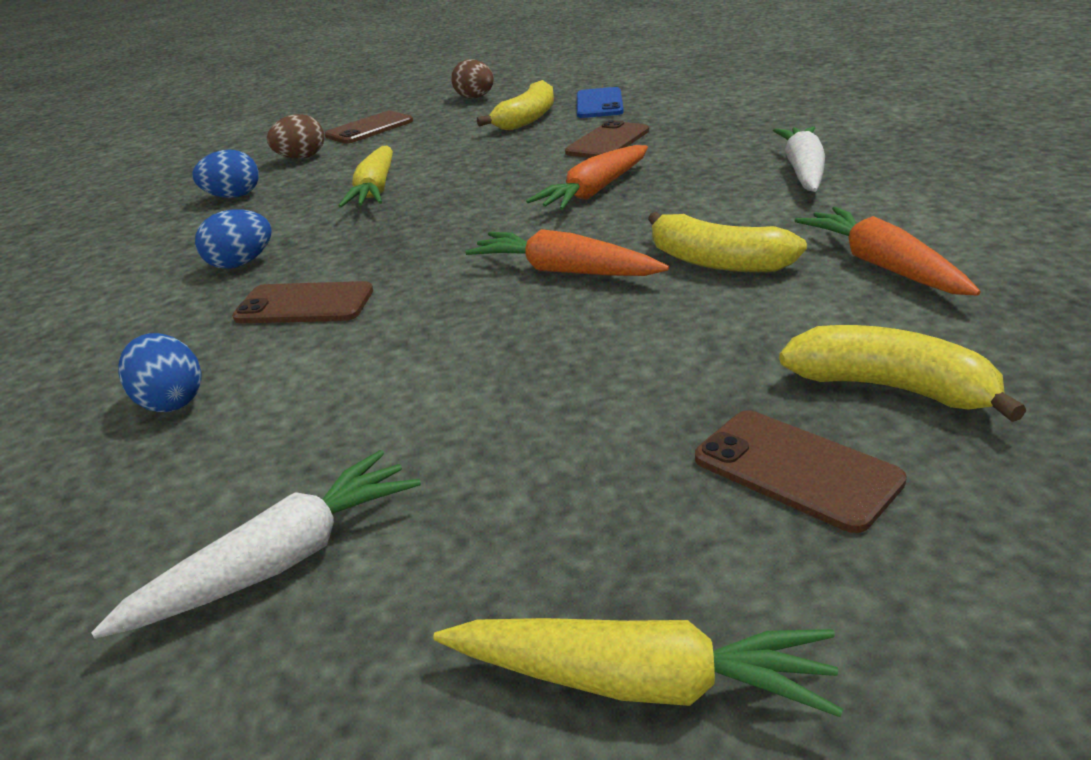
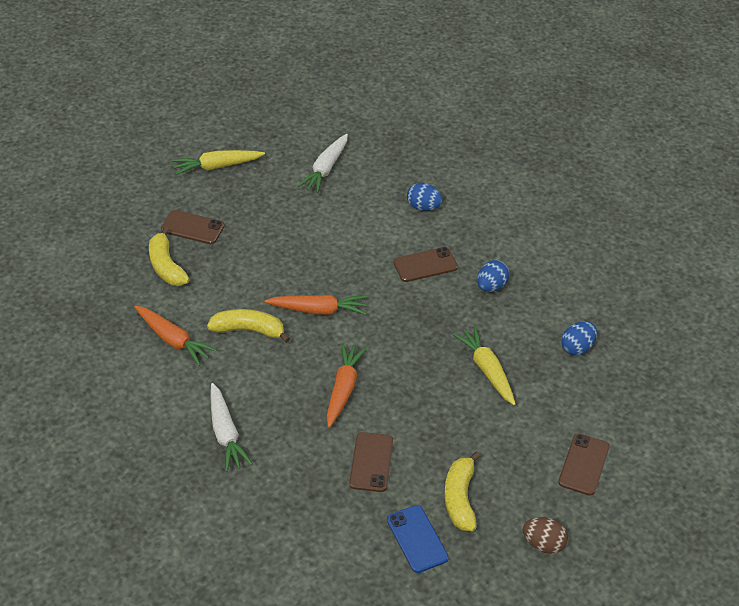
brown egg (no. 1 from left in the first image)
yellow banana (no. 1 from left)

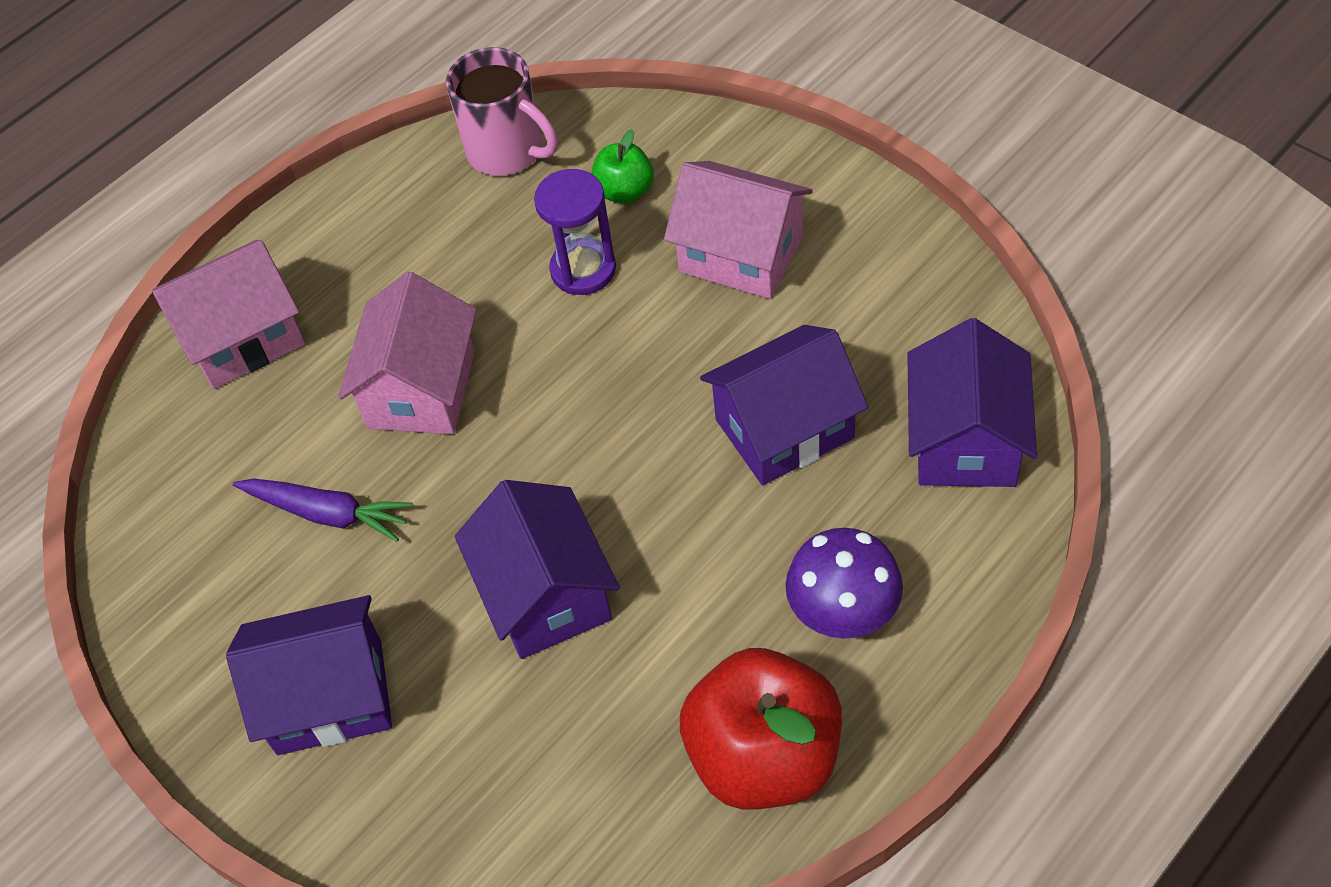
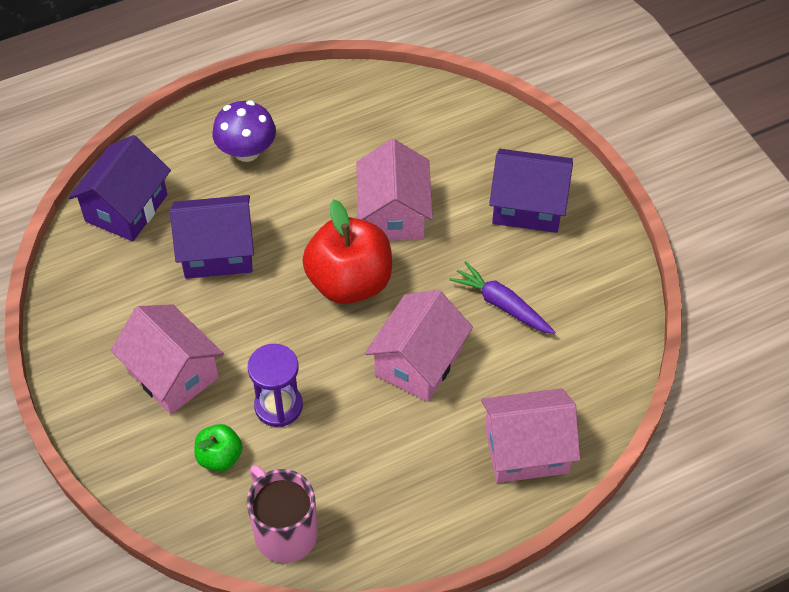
pink house (no. 2 from left)
red apple

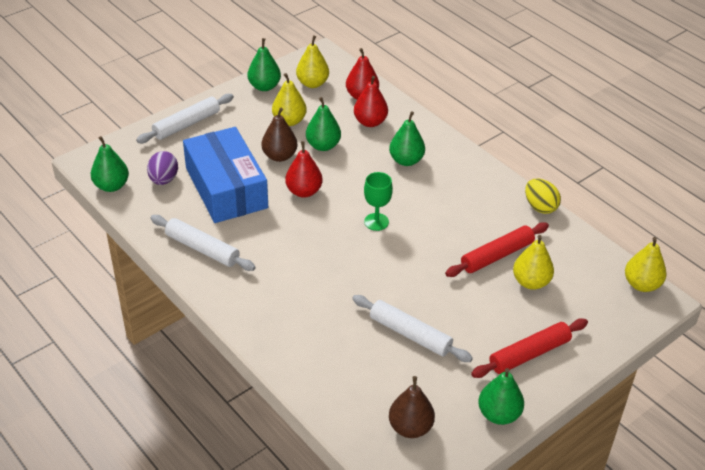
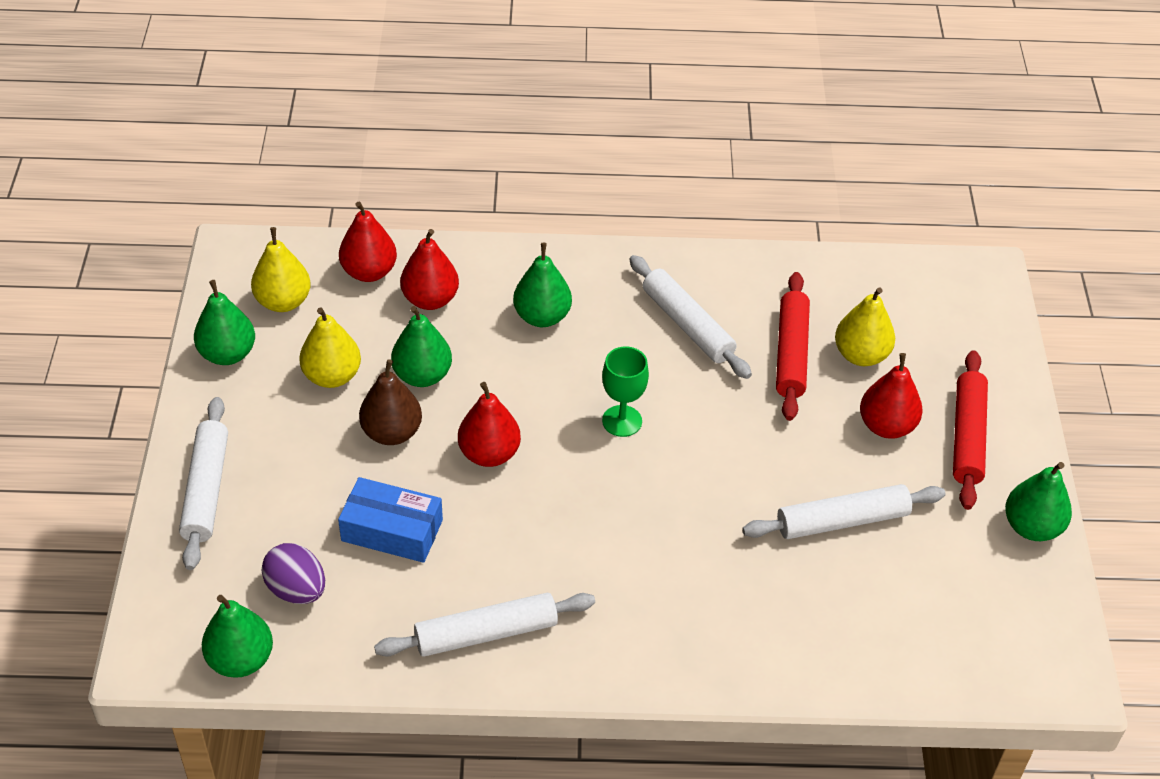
blue box
yellow egg
yellow pear (no. 4 from left in the first image)
brown pear (no. 2 from left in the first image)
white rolling pin (no. 3 from left)
red pear (no. 4 from left)

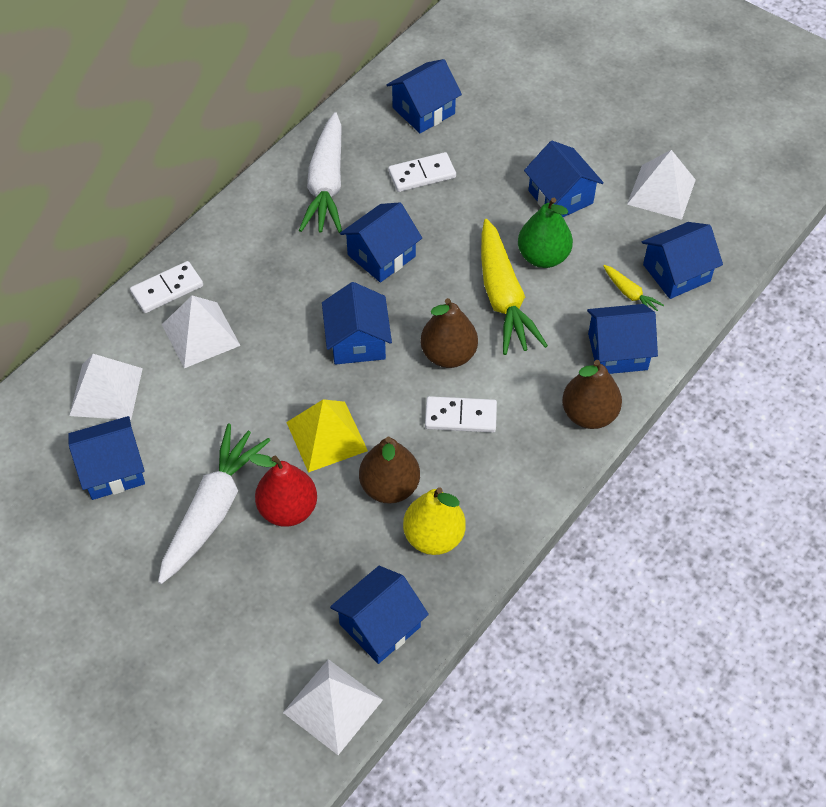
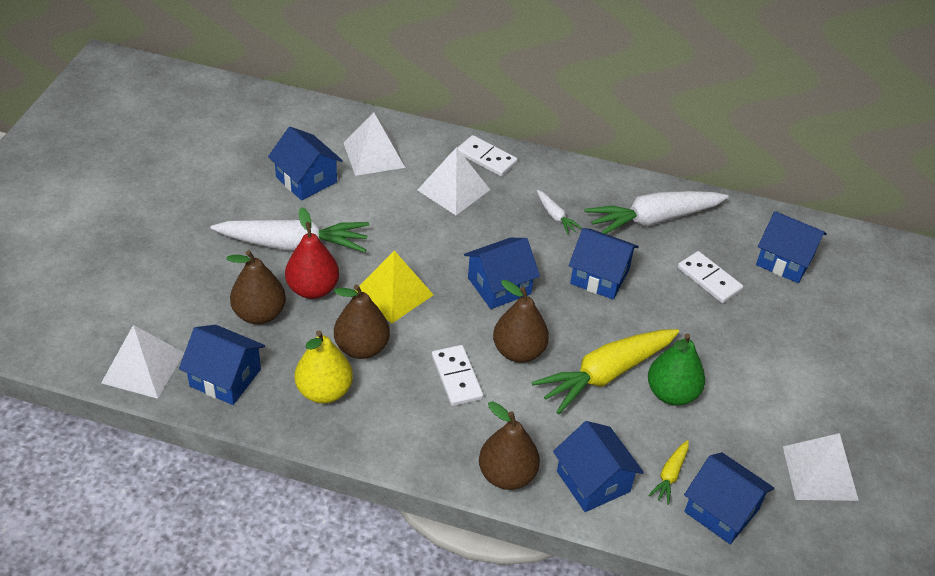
blue house (no. 6 from left in the first image)
white carrot (no. 2 from left)
brown pear (no. 1 from left)

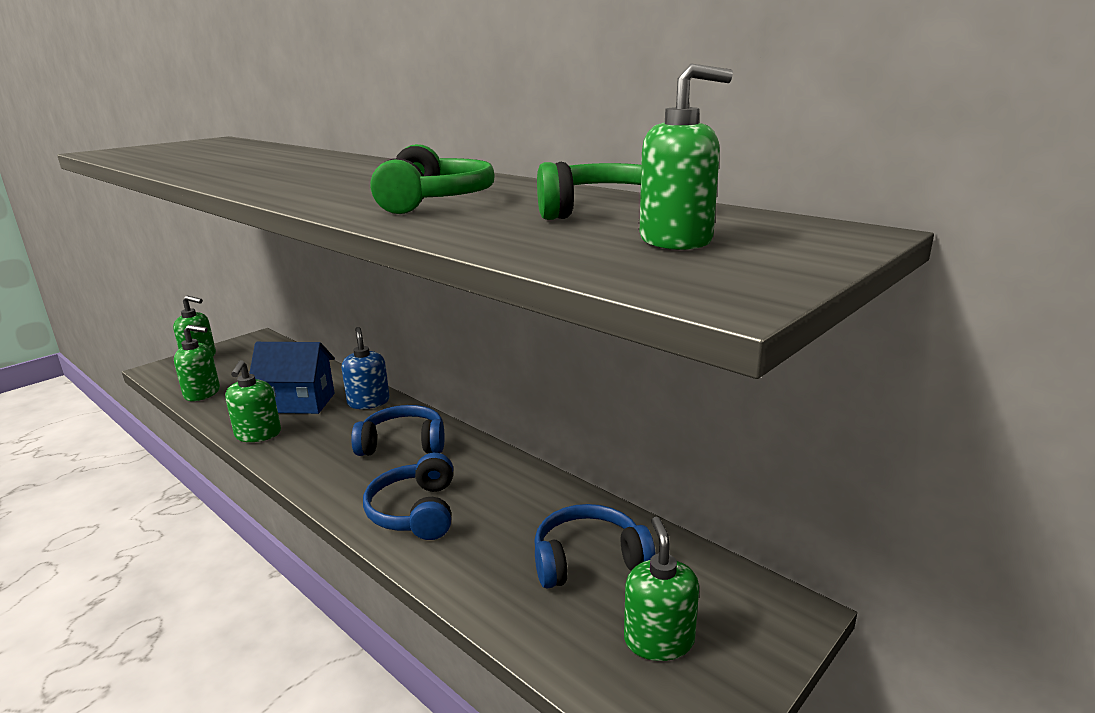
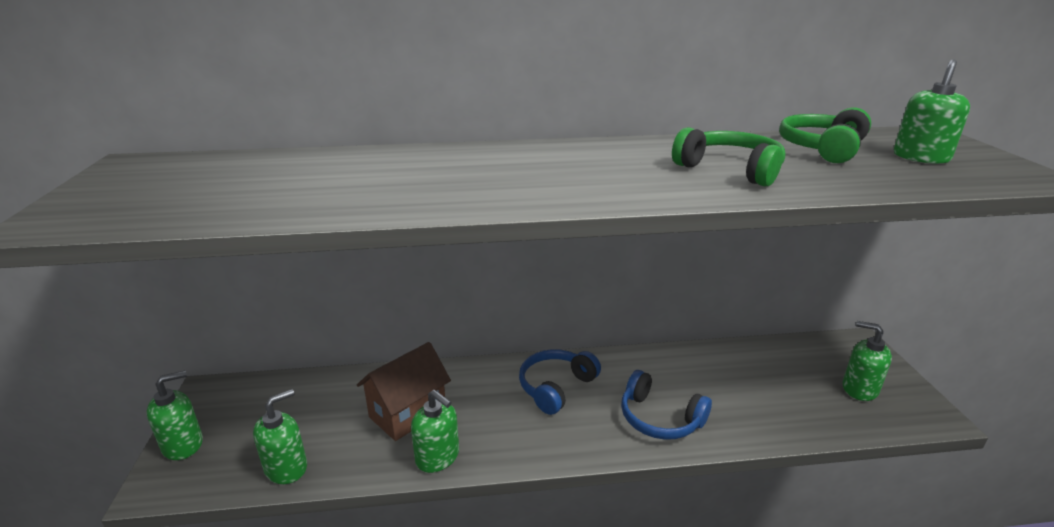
blue soap dispenser
brown house
blue headphones (no. 3 from left in the first image)

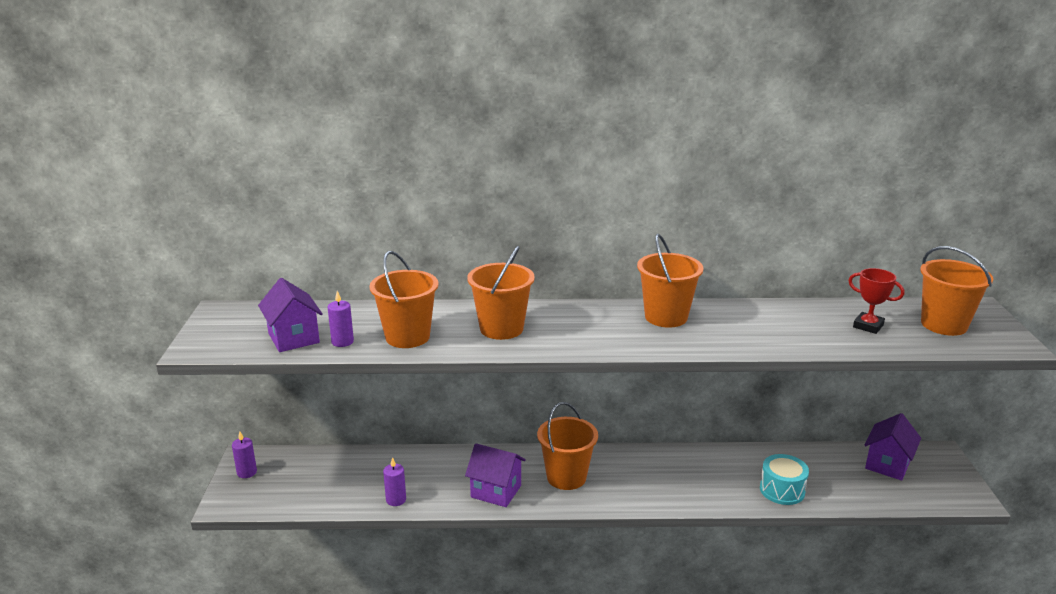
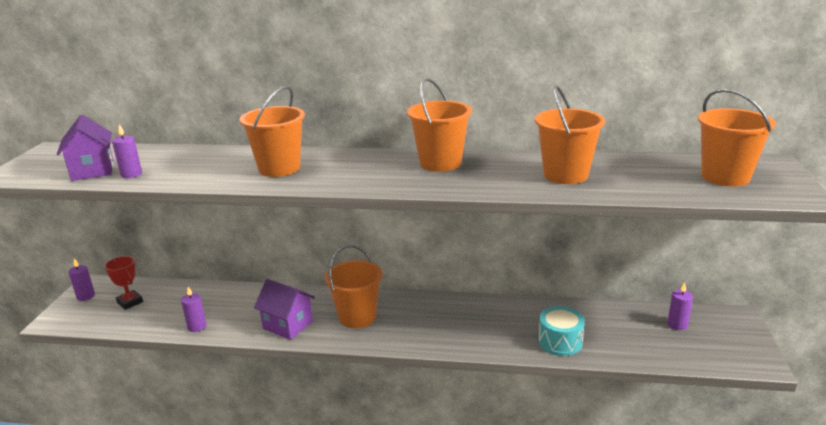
orange bucket (no. 4 from left)
red trophy
purple candle (no. 4 from left)

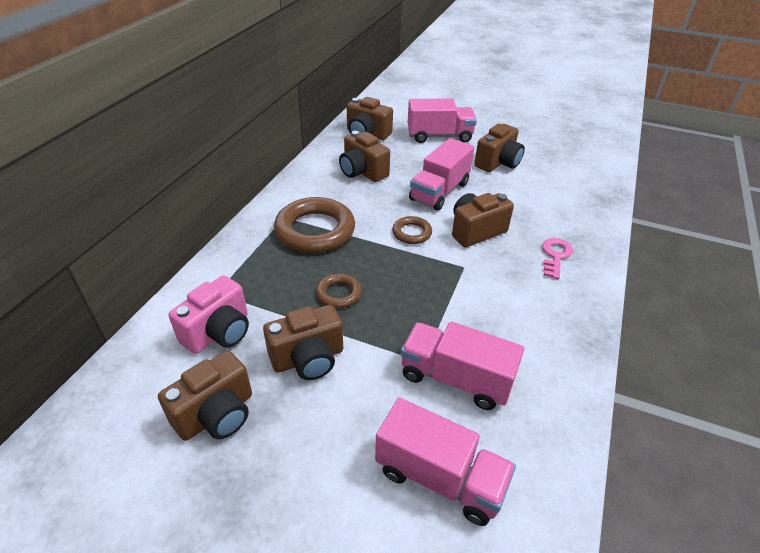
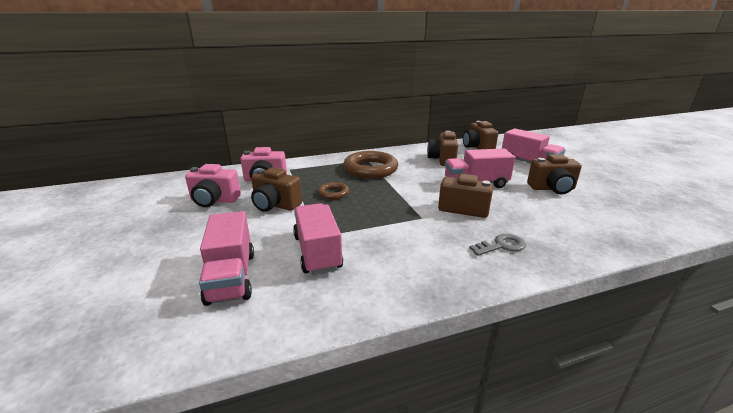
brown ring (no. 3 from left in the first image)
grey key
pink camera (no. 1 from left)

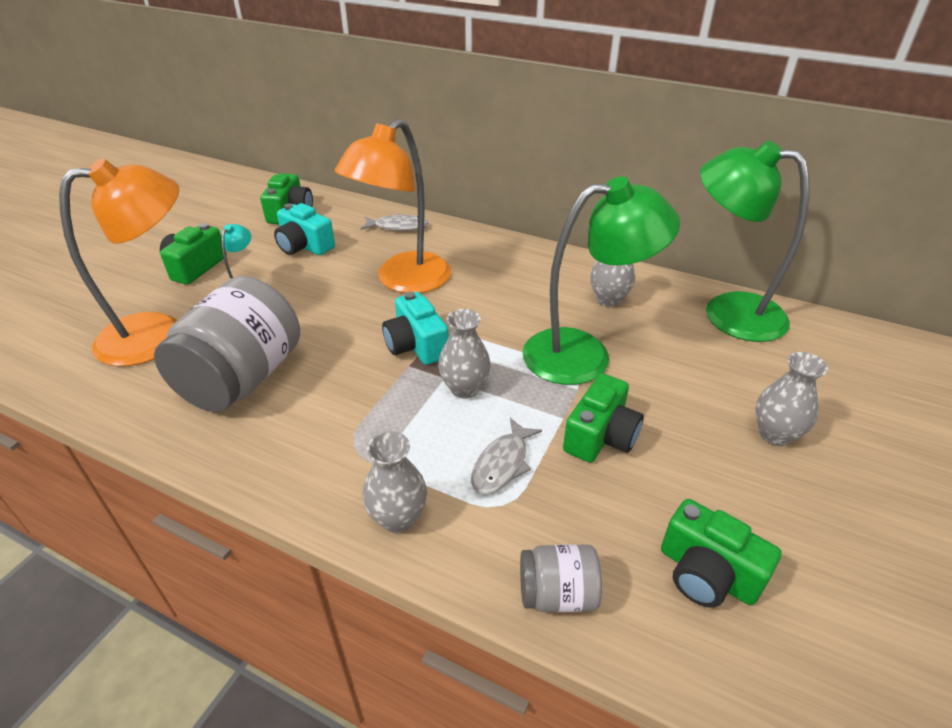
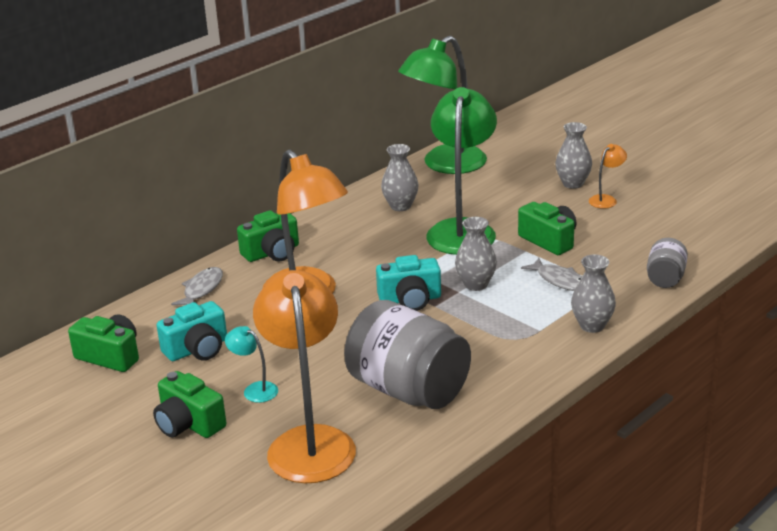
green camera (no. 3 from left)
orange lamp (no. 3 from left)

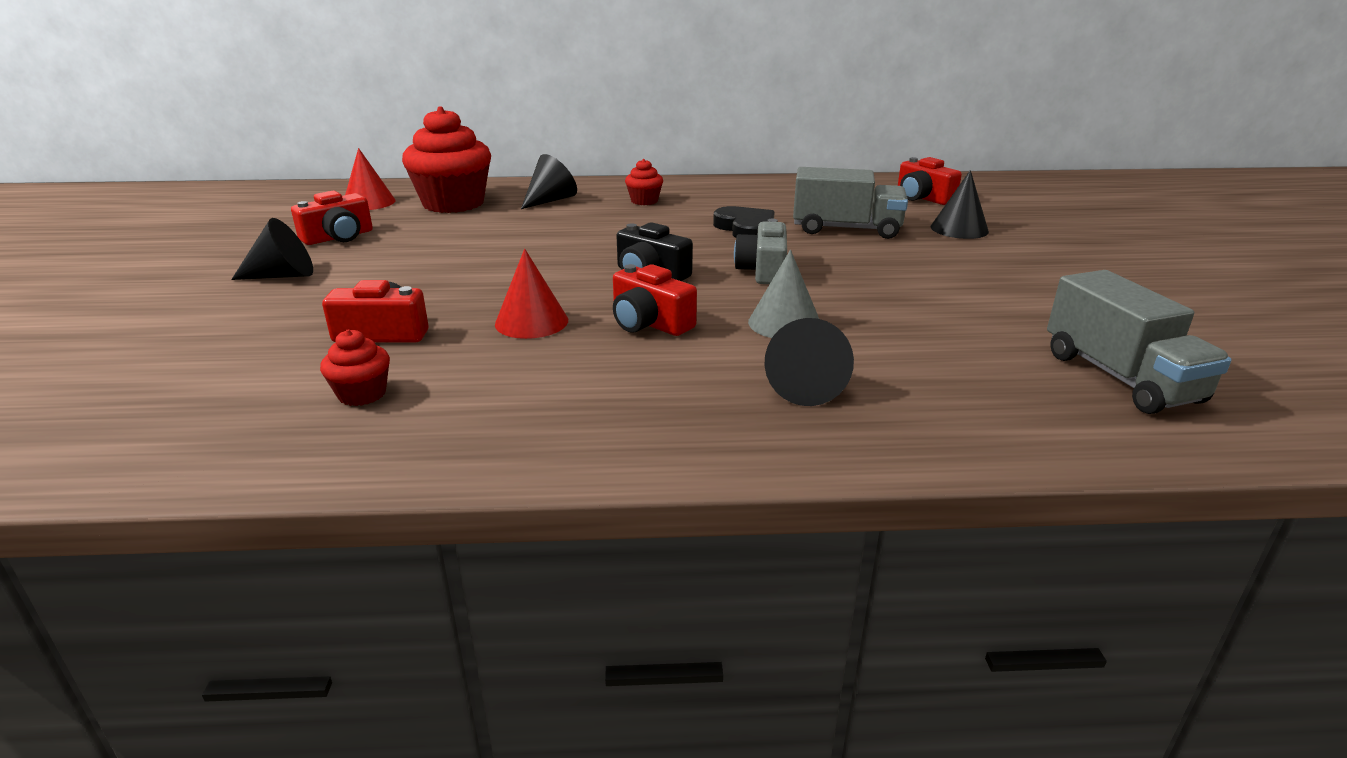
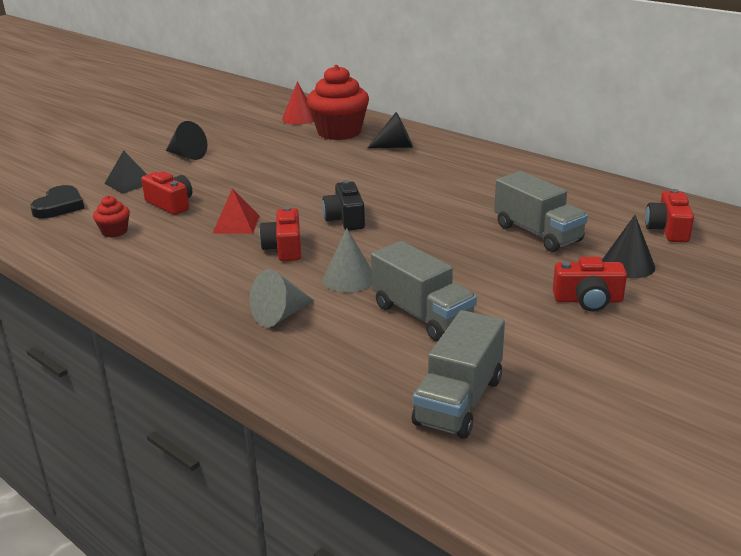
red cupcake (no. 3 from left in the first image)
red camera (no. 3 from left)
black heart
grey camera
red pyramid
grey cone (no. 1 from left)
black pyramid
grey truck (no. 1 from left)

